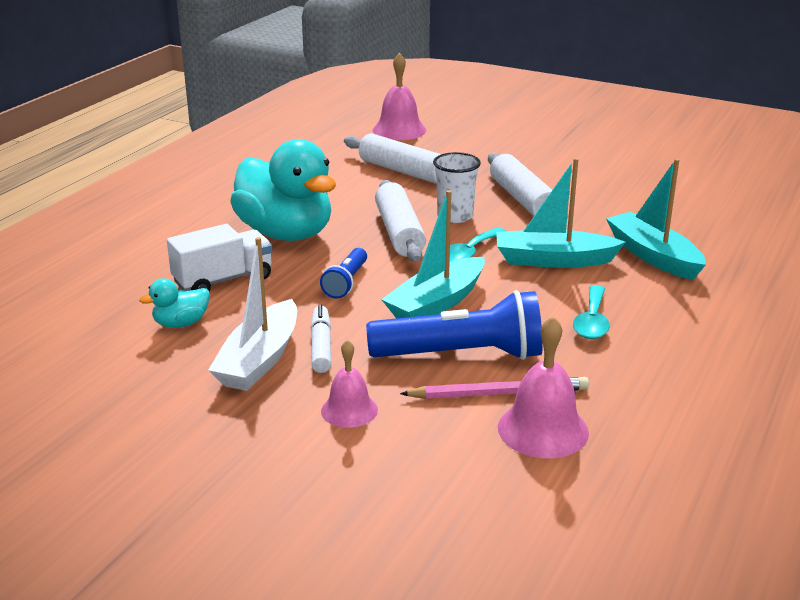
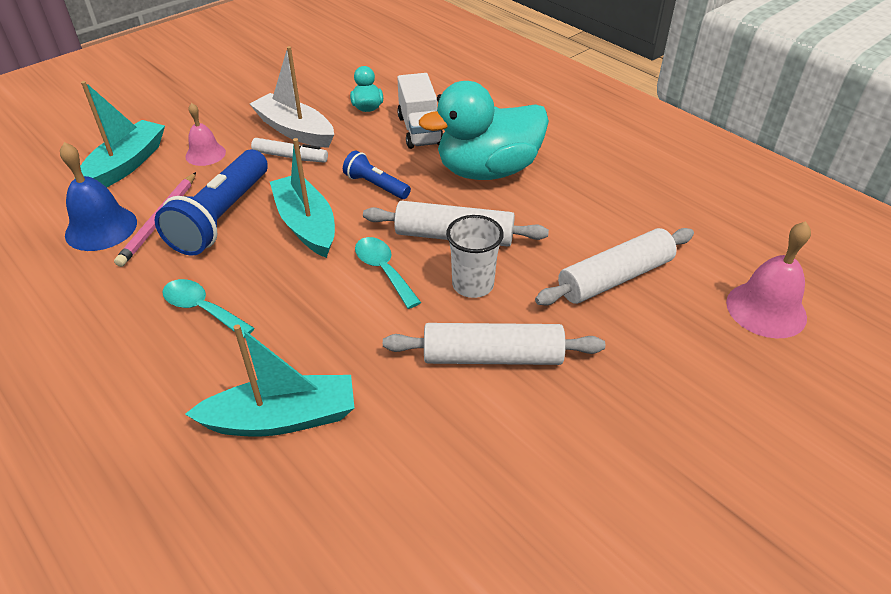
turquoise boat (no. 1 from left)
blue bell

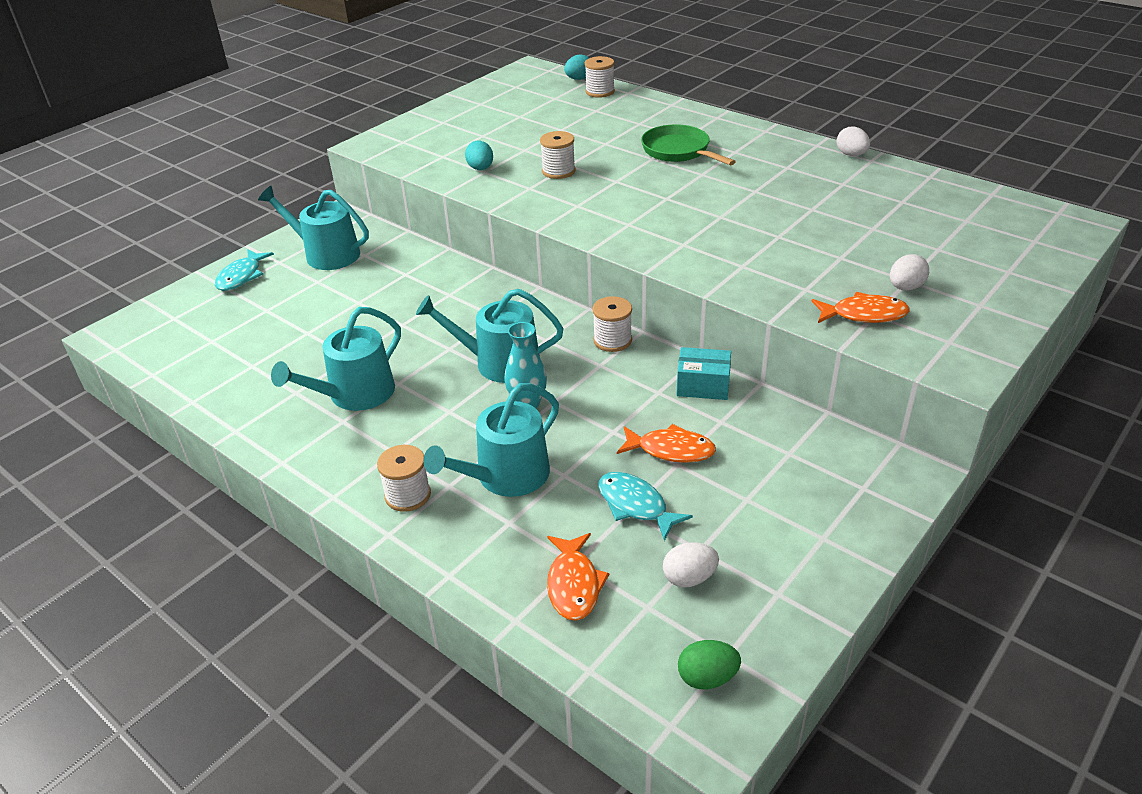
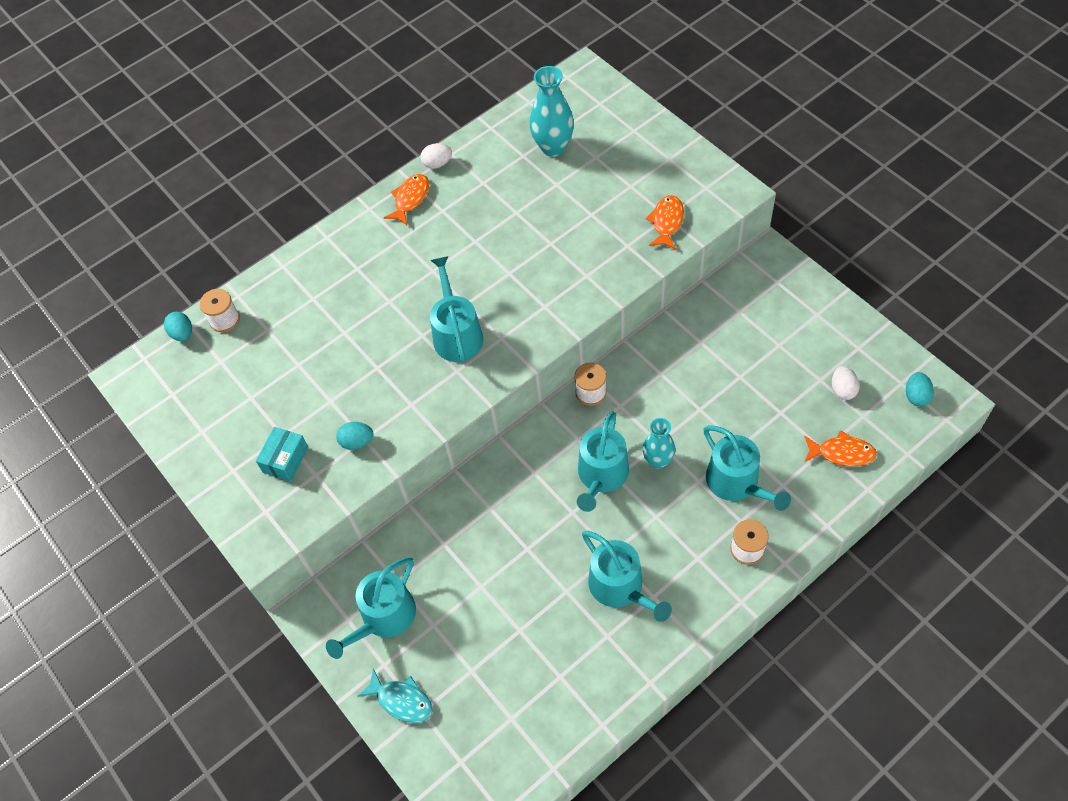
green pan
white spool (no. 2 from left in the first image)
white egg (no. 3 from left in the first image)
turquoise box
orange fish (no. 1 from left)
turquoise fish (no. 2 from left in the first image)
turquoise egg (no. 3 from left)
turquoise vase (no. 1 from left)
turquoise watering can (no. 2 from left)

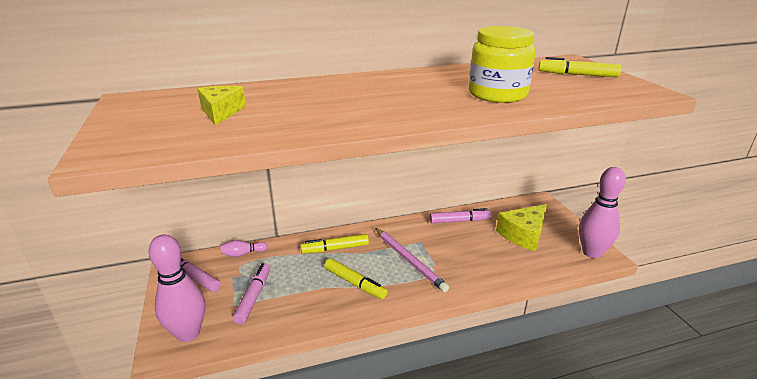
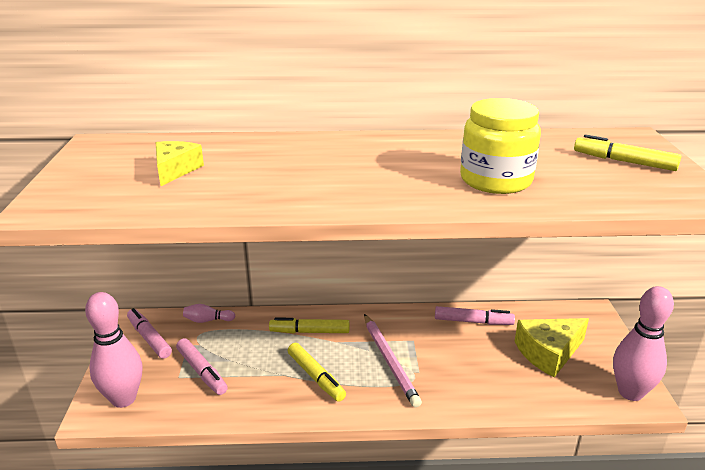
pink marker (no. 2 from left)

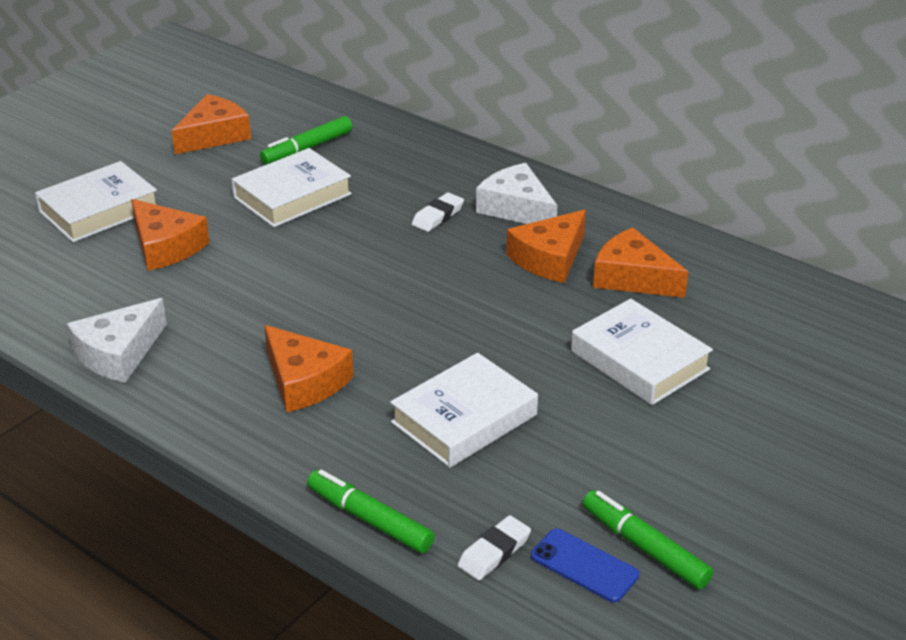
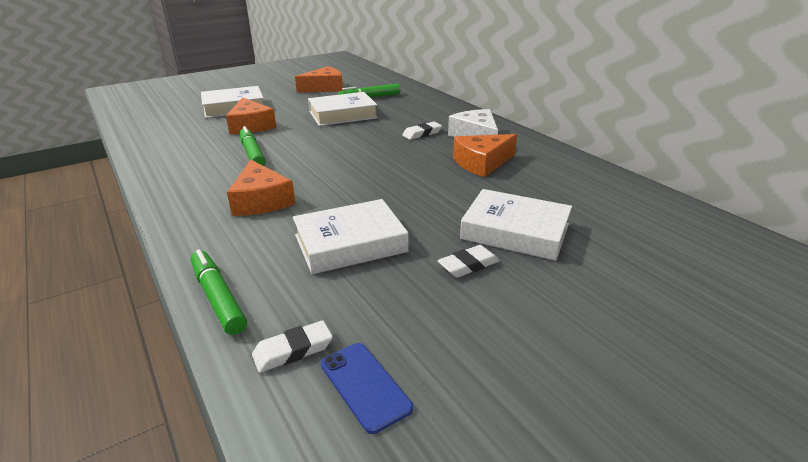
orange cheese (no. 5 from left in the first image)
white cheese (no. 1 from left in the first image)
white book (no. 4 from left)
green marker (no. 2 from left)
white eraser (no. 3 from left)

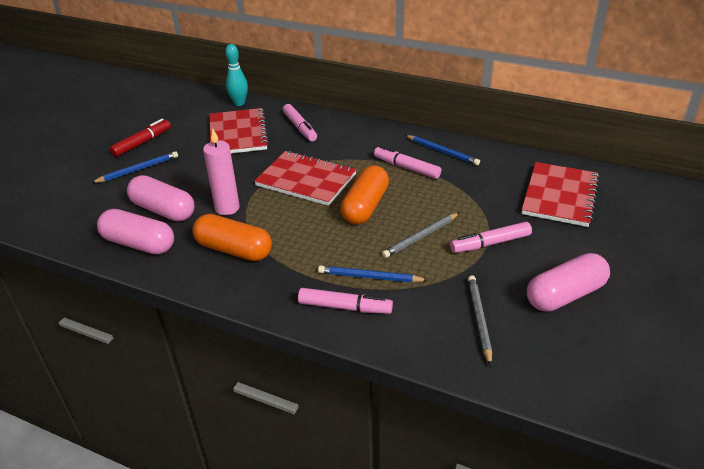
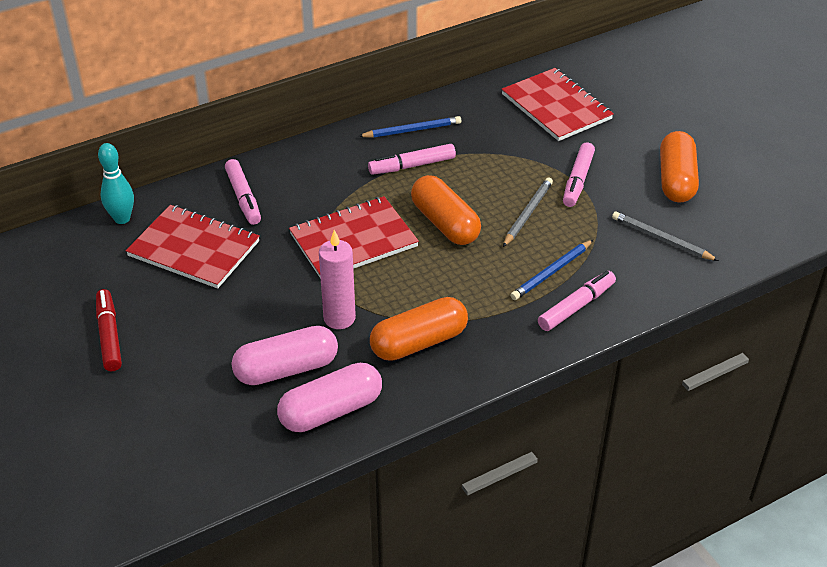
pink marker (no. 1 from left)
blue pencil (no. 1 from left in the first image)
grey pencil (no. 1 from left)
orange capsule (no. 3 from left)

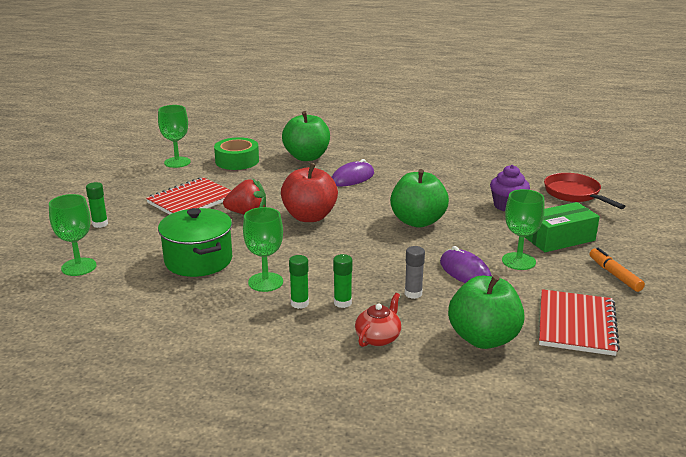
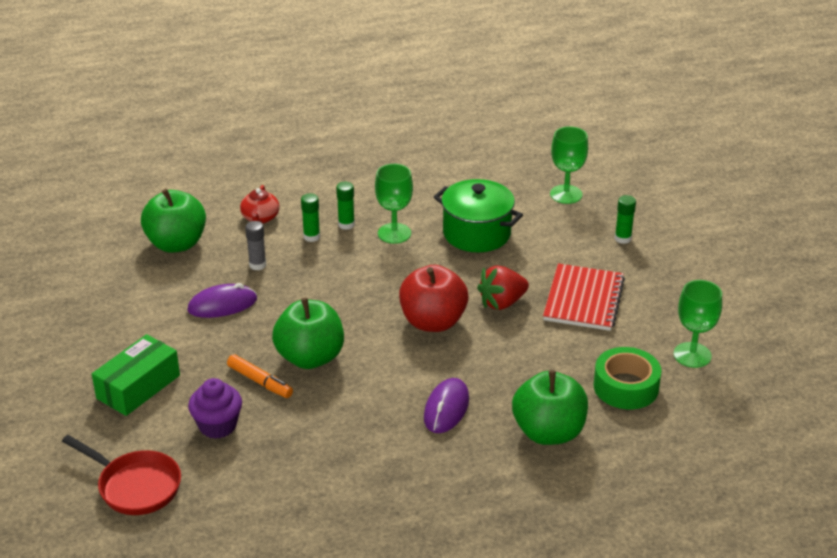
green goblet (no. 4 from left in the first image)
purple mouse (no. 1 from left)
orange marker
red notebook (no. 2 from left in the first image)

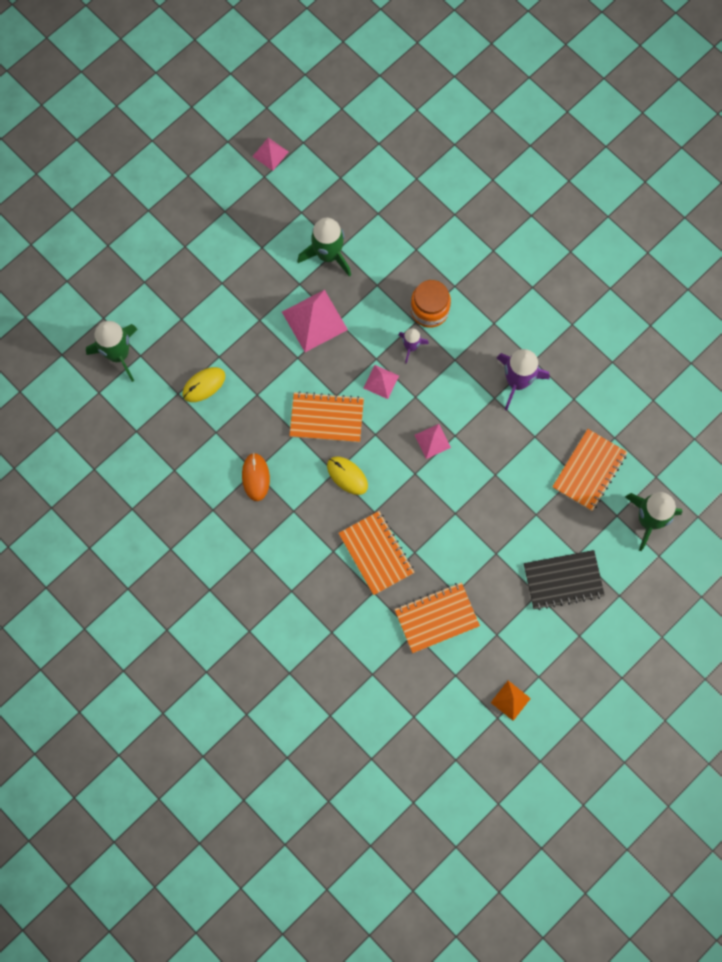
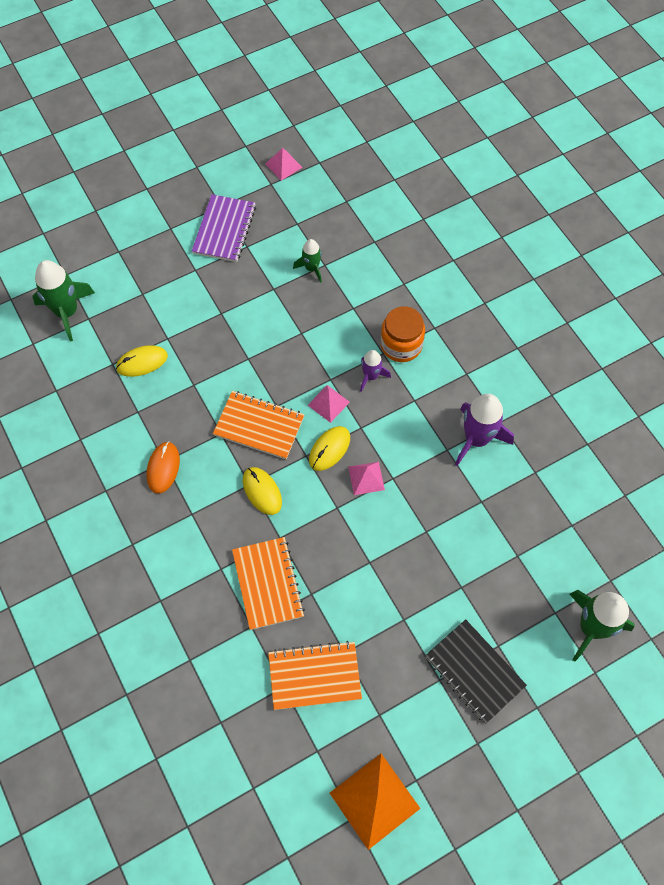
green rocket (no. 2 from left)
pink pyramid (no. 2 from left in the first image)
orange notebook (no. 4 from left in the first image)
black notebook
orange pyramid
purple notebook
yellow mouse (no. 3 from left)

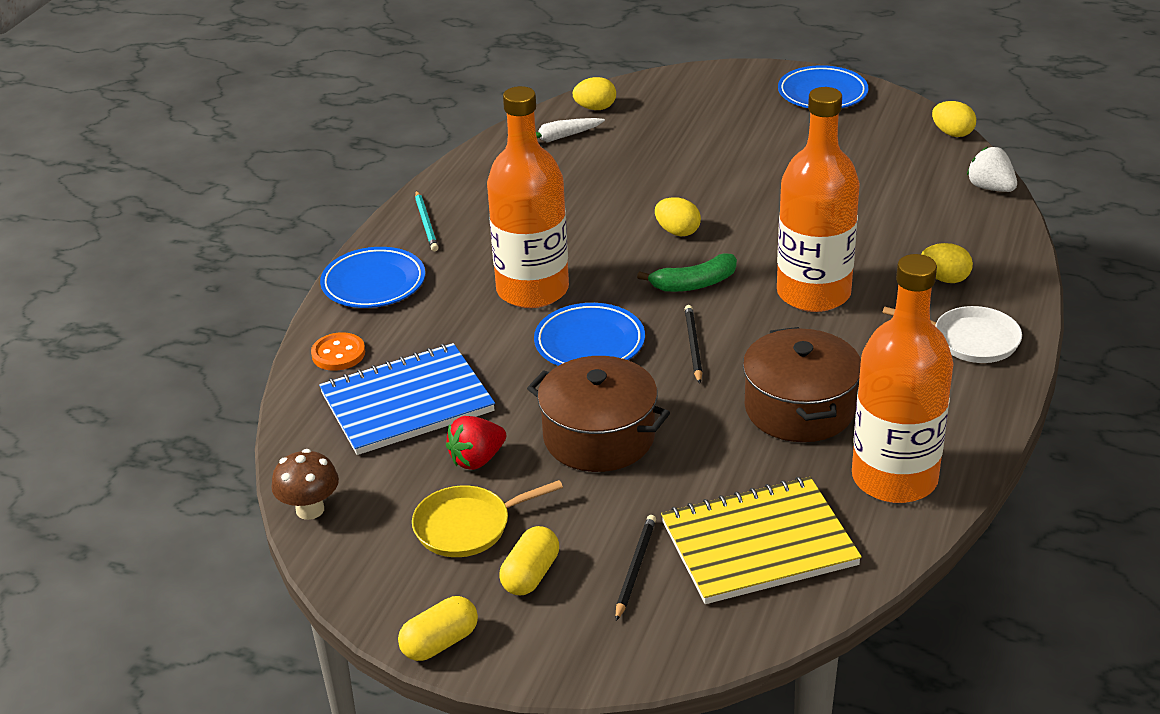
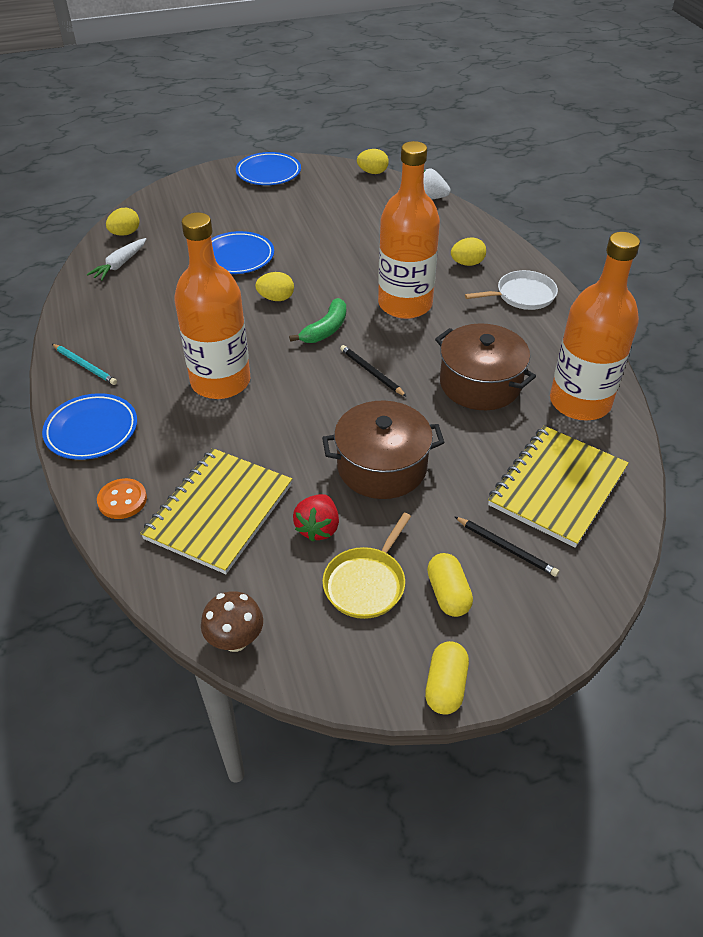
blue plate (no. 2 from left)
yellow notebook (no. 1 from left)
black pencil (no. 2 from left)

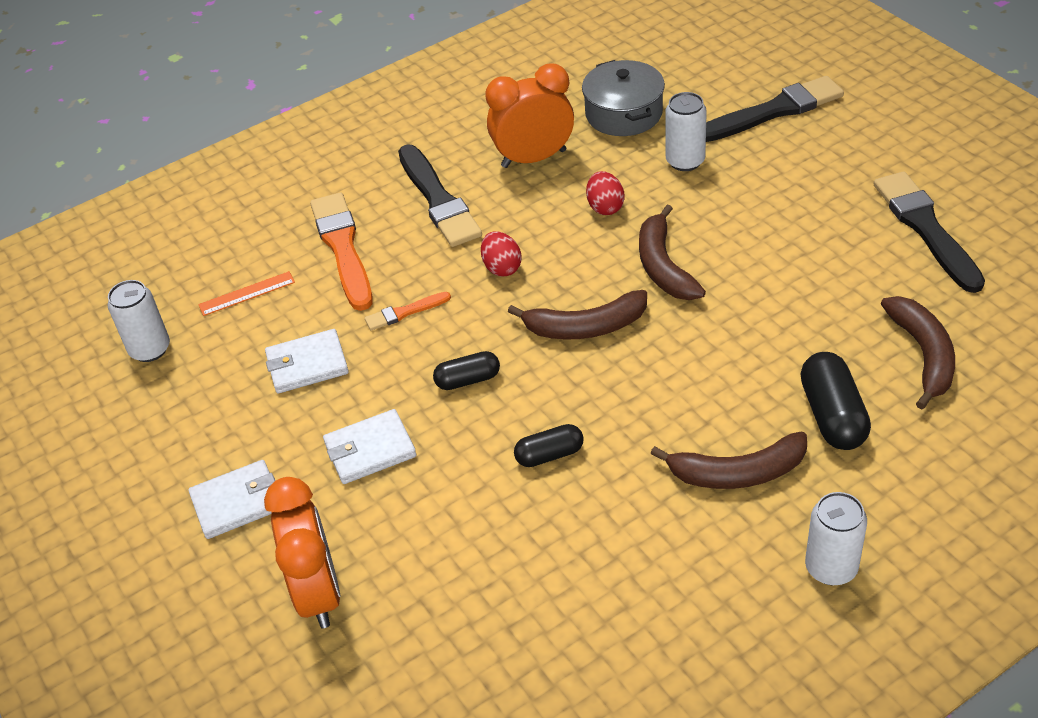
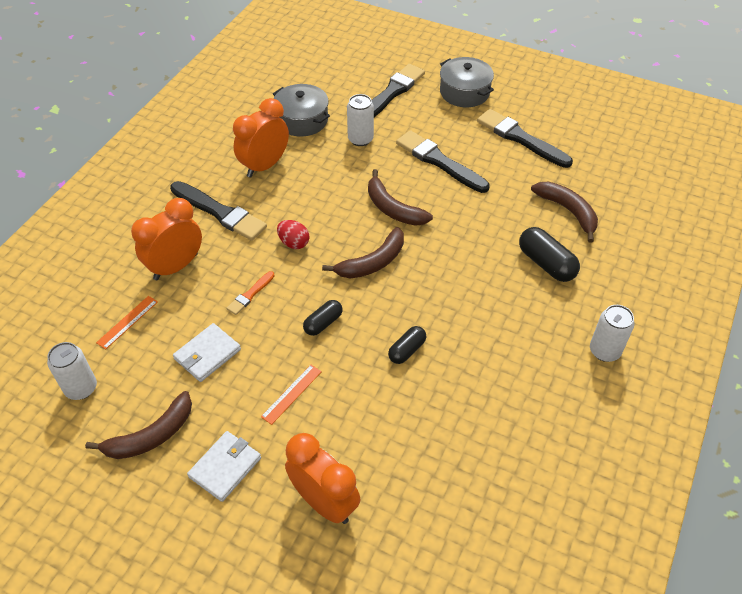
red egg (no. 2 from left in the first image)
orange clock (no. 1 from left)
orange ruler (no. 2 from left)
brown banana (no. 1 from left)
grey pot (no. 2 from left)
black brush (no. 3 from left)

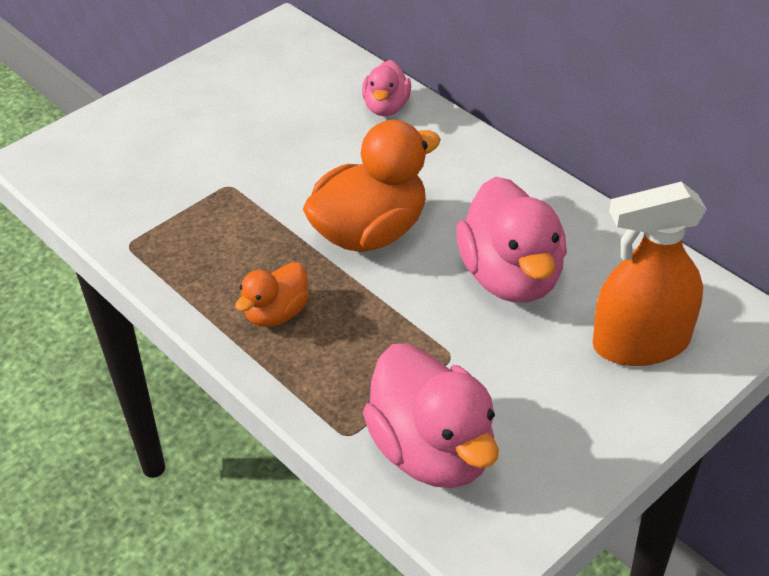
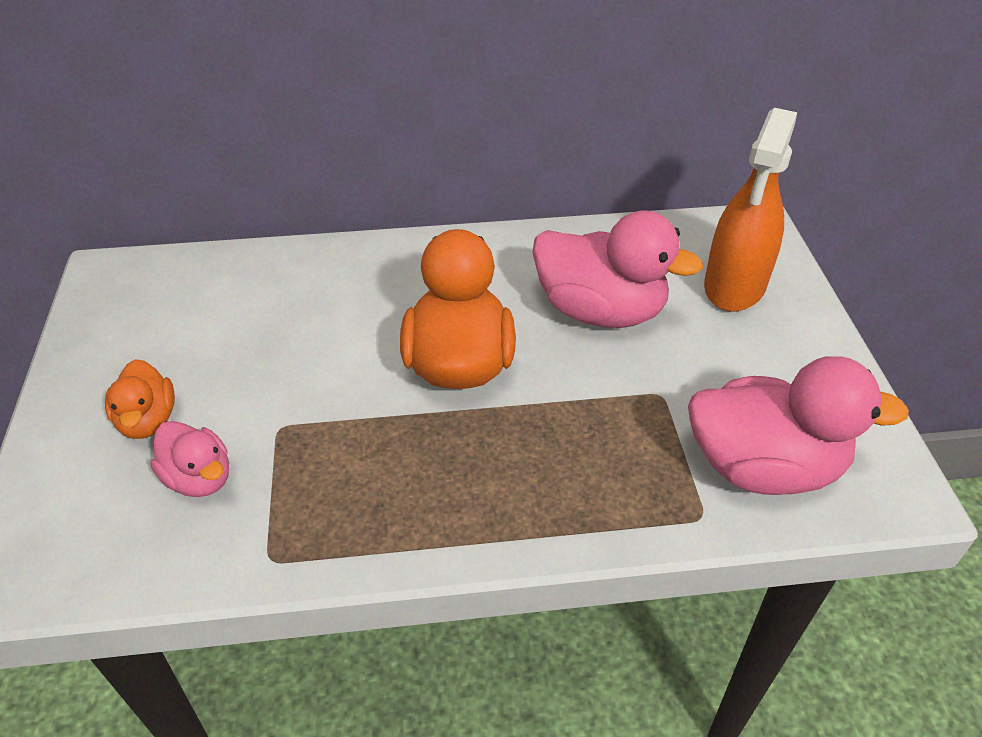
pink duck (no. 1 from left)
orange duck (no. 1 from left)

